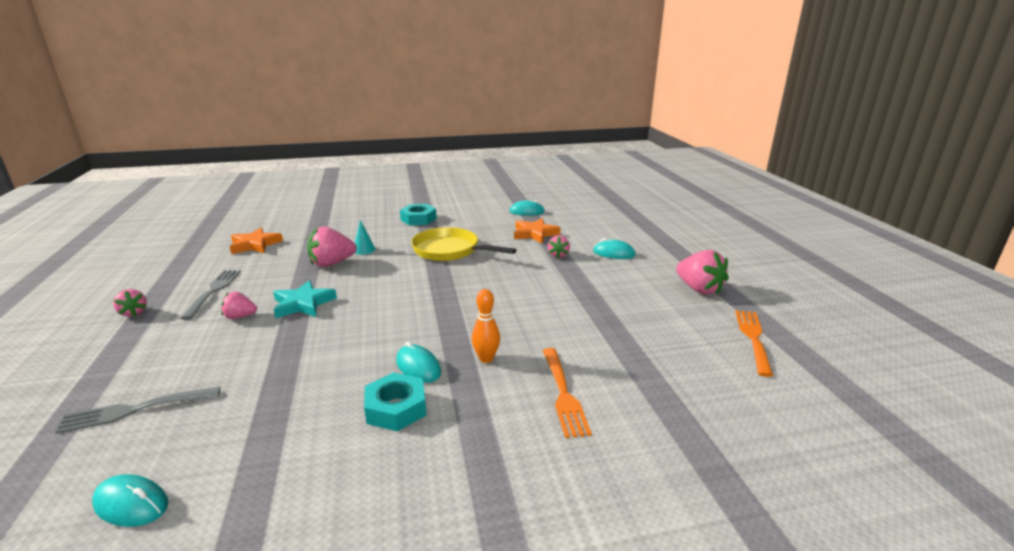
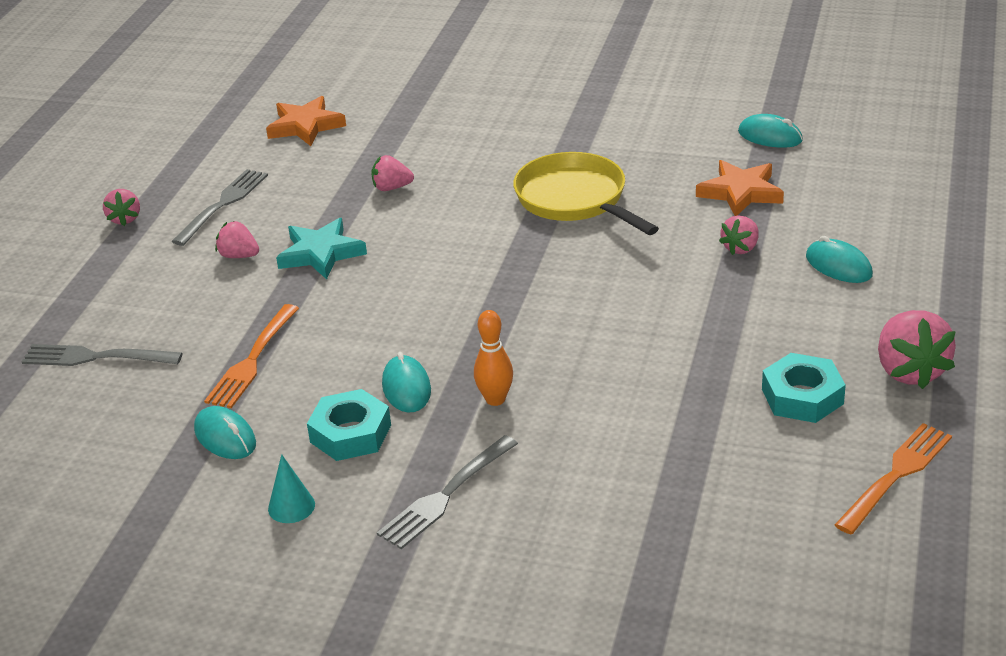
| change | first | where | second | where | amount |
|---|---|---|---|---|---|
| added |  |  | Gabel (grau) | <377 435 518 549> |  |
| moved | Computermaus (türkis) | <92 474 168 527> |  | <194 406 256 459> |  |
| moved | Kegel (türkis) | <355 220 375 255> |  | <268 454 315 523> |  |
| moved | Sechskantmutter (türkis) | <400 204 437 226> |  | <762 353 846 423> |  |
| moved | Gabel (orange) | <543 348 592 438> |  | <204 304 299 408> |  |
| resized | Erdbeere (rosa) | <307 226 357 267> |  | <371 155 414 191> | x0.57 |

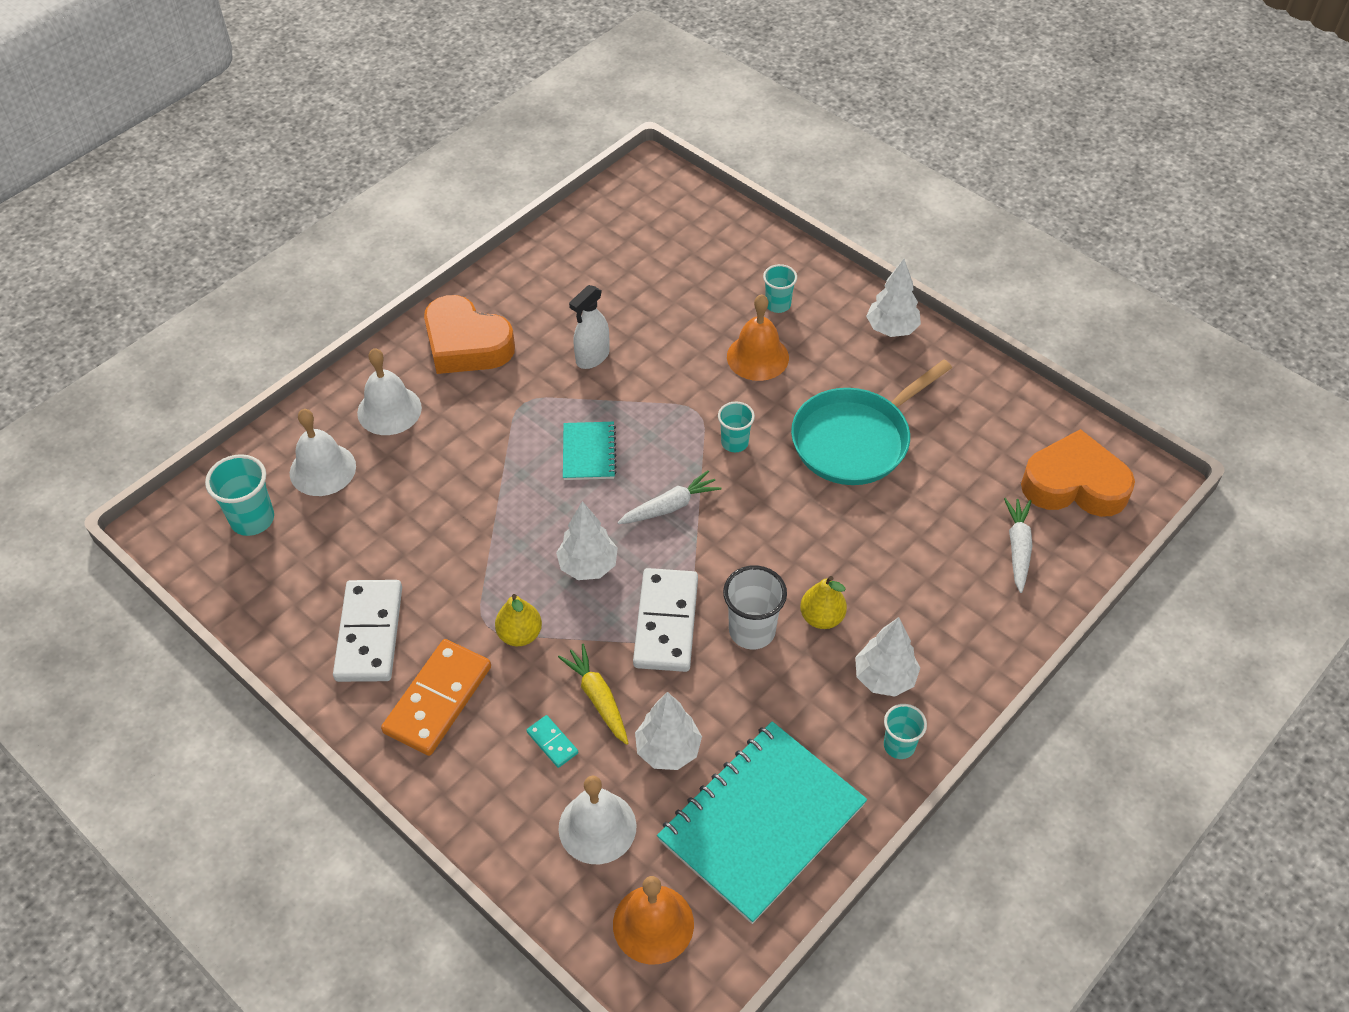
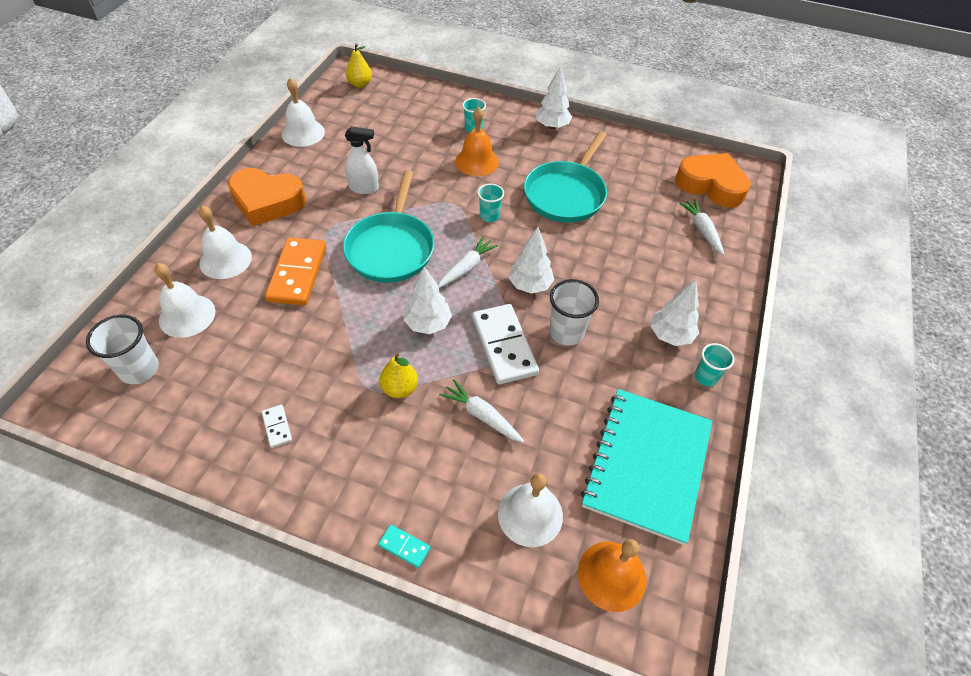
| change | first | where | second | where | amount |
|---|---|---|---|---|---|
| added |  |  | Glocke (weiß) | <282 78 325 147> |  |
| moved | Dominostein (orange) | <381 639 491 756> |  | <265 237 326 305> |  |
| moved | Dominostein (türkis) | <526 715 578 768> |  | <378 525 430 568> |  |
| moved | Baum (weiß) | <635 692 702 770> |  | <509 227 554 294> |  |
| moved | Birne (gelb) | <800 576 847 629> |  | <346 44 372 88> |  |
| replaced | Notizbuch (türkis) | <563 422 617 480> | Pfanne (türkis) | <343 170 435 283> |  |
| recoloured | Becher (türkis) | <205 454 274 536> | Becher (weiß) | <86 314 159 384> |  |
| recoloured | Karotte (gelb) | <558 644 628 745> | Karotte (weiß) | <439 379 524 442> |  |
| turned | Sprühflasche (weiß) | <569 285 610 369> |  | <345 126 379 194> | 105 degrees counterclockwise |
| turned | Herz (orange) | <1021 429 1135 517> |  | <675 153 751 208> | 45 degrees clockwise |
| resized | Dominostein (weiß) | <333 580 402 682> |  | <262 405 292 448> | x0.45 |

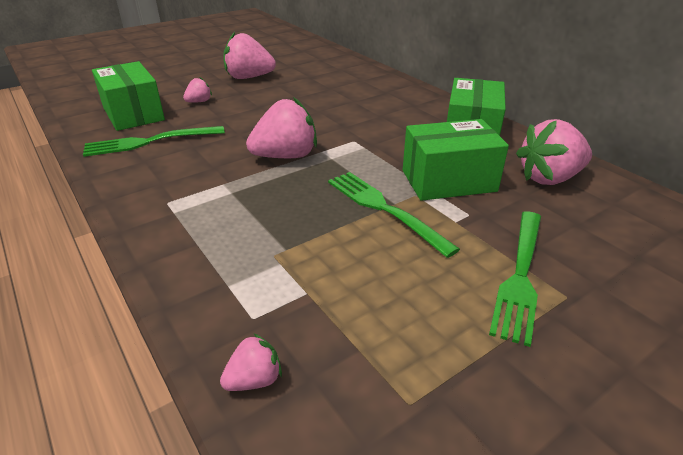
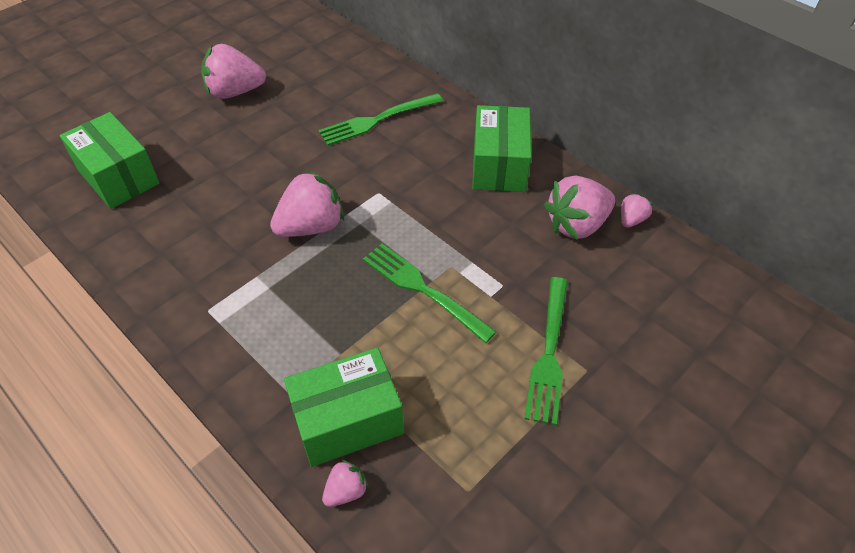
| change | first | where | second | where | amount |
|---|---|---|---|---|---|
| moved | Gabel (grün) | <83 126 225 157> |  | <319 93 443 146> |  |
| moved | Erdbeere (rosa) | <183 77 212 103> |  | <621 193 653 228> |  |
| moved | Schachtel (grün) | <403 119 509 201> |  | <284 348 404 467> |  |

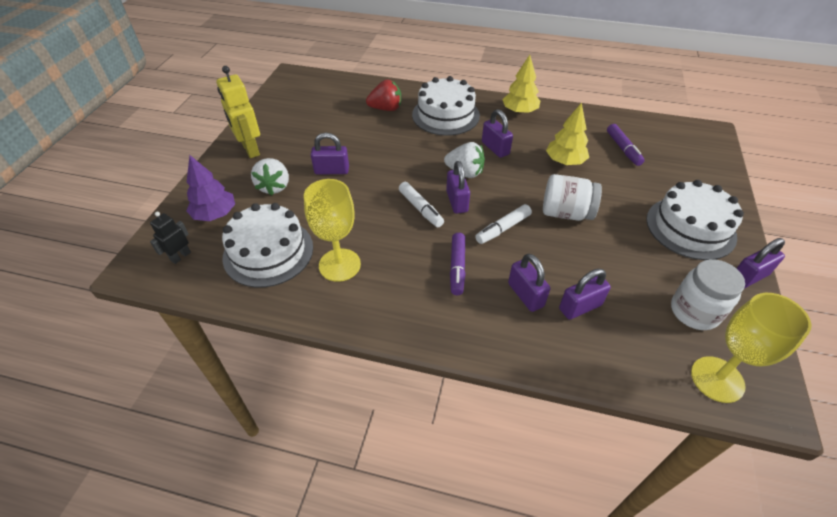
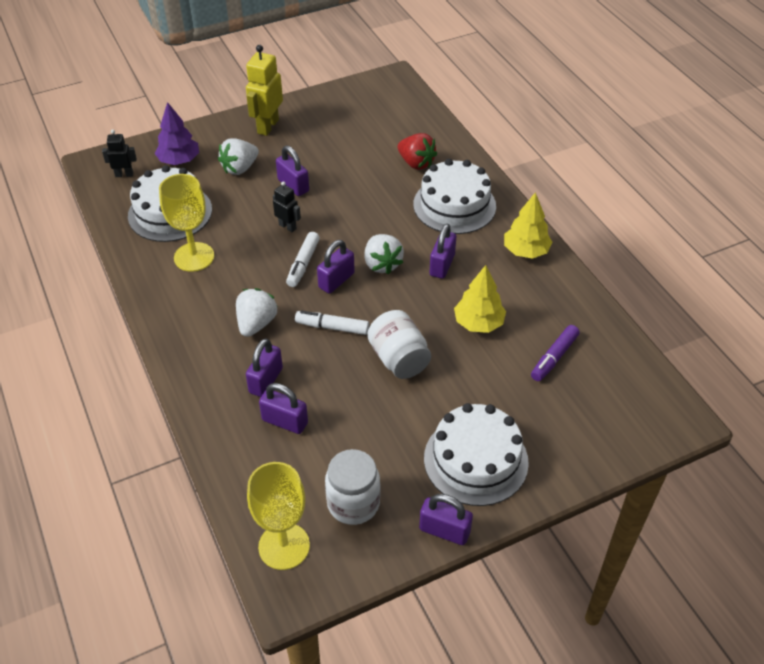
| change | first | where | second | where | amount |
|---|---|---|---|---|---|
| added |  |  | Roboter (schwarz) | <273 181 301 232> |  |
| replaced | Filzstift (lila) | <450 233 465 295> | Erdbeere (weiß) | <236 288 278 337> |  |

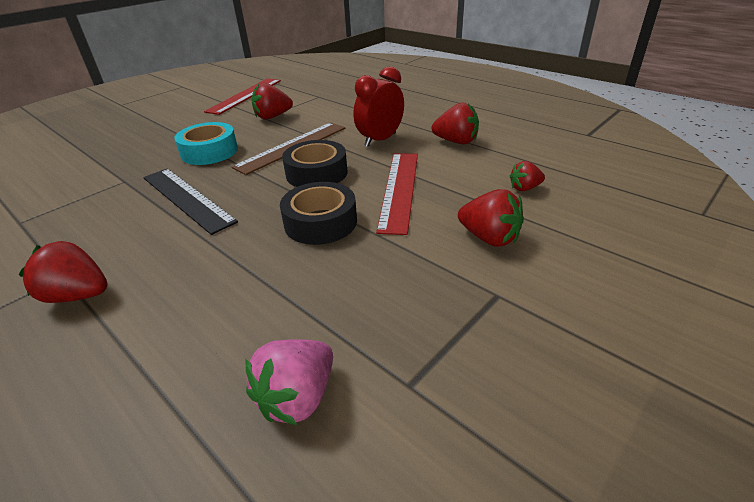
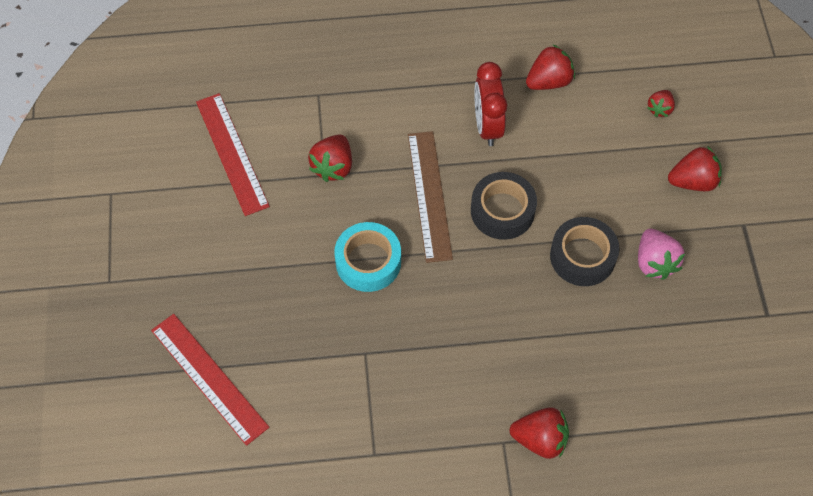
| change | first | where | second | where | amount |
|---|---|---|---|---|---|
| removed | Lineal (schwarz) | <143 169 238 235> |  |  |  |
| moved | Erdbeere (rosa) | <246 339 333 425> |  | <638 229 685 280> |  |
| moved | Lineal (rot) | <376 153 418 235> |  | <151 314 269 446> |  |
| turned | Erdbeere (rot) | <19 241 107 303> |  | <510 407 569 459> | 135 degrees counterclockwise |

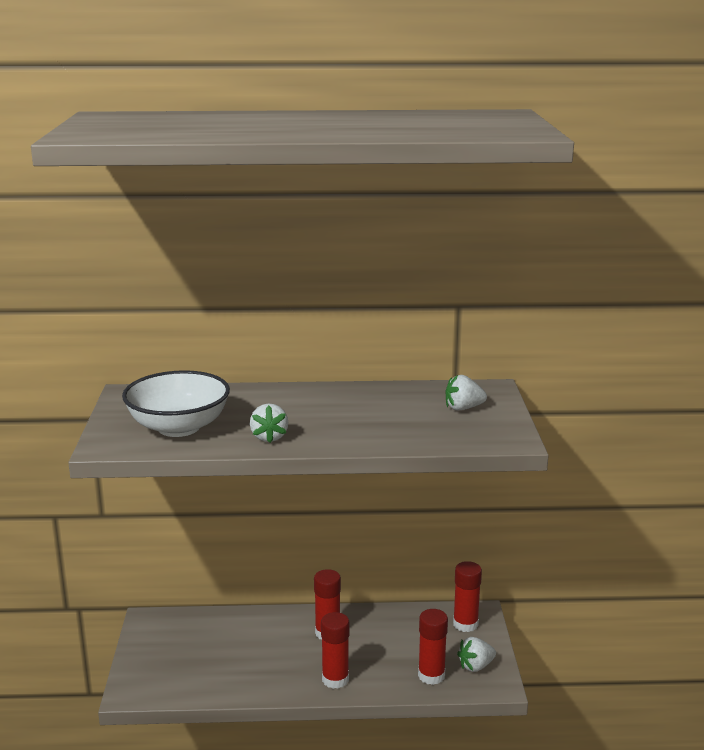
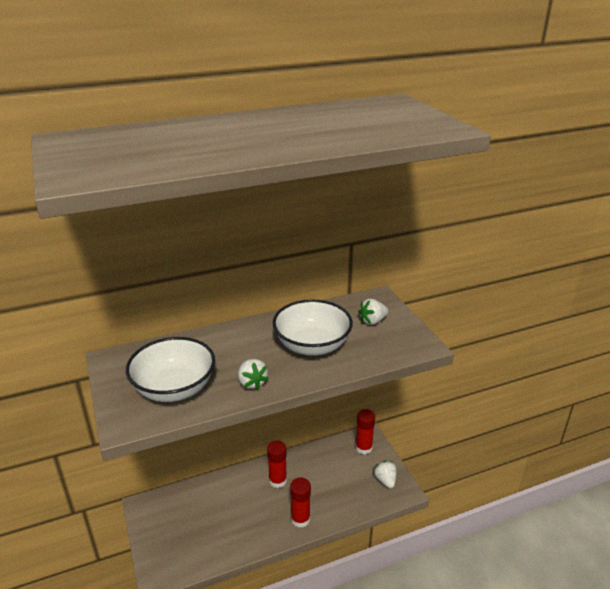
| change | first | where | second | where | amount |
|---|---|---|---|---|---|
| removed | Klebestift (rot) | <418 609 448 685> |  |  |  |
| added |  |  | Schüssel (weiß) | <273 299 353 356> |  |
| turned | Erdbeere (weiß) | <457 637 496 672> |  | <374 461 397 488> | 120 degrees clockwise |

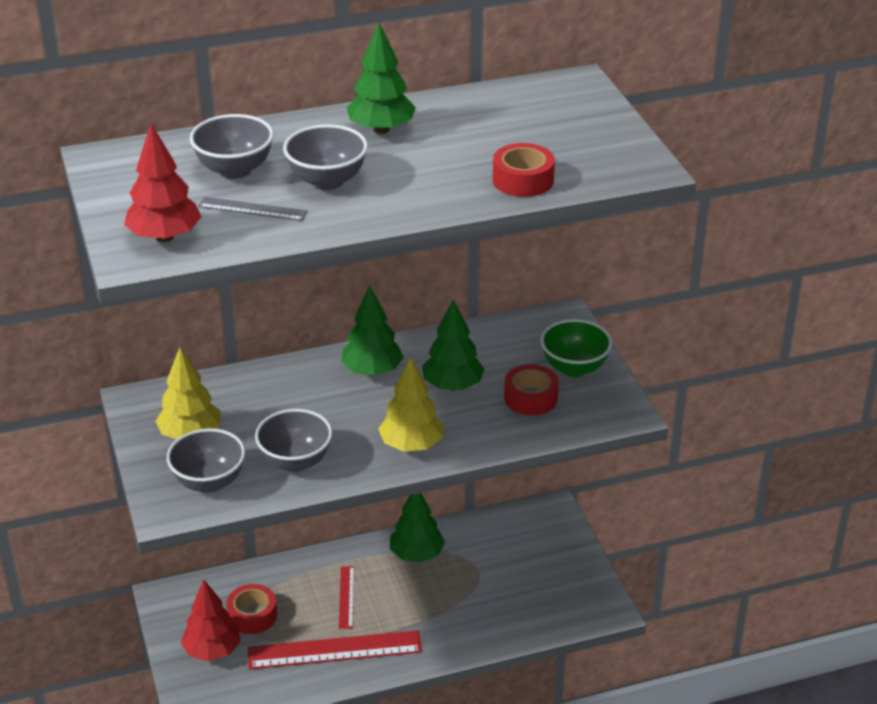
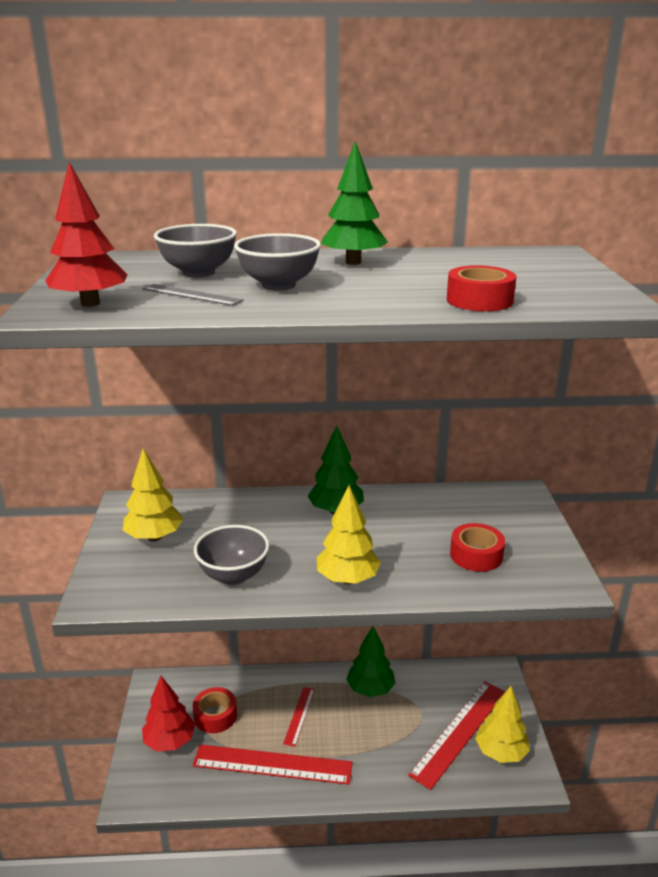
| change | first | where | second | where | amount |
|---|---|---|---|---|---|
| removed | Schüssel (grau) | <167 428 246 493> |  |  |  |
| removed | Baum (grün) | <422 299 485 391> |  |  |  |
| removed | Schüssel (grün) | <540 319 612 377> |  |  |  |
| added |  |  | Lineal (rot) | <408 681 505 790> |  |
| added |  |  | Baum (gelb) | <475 686 530 763> |  |

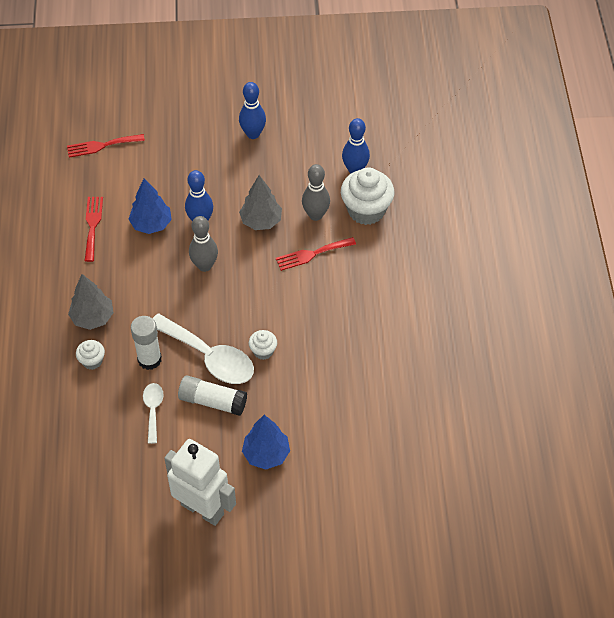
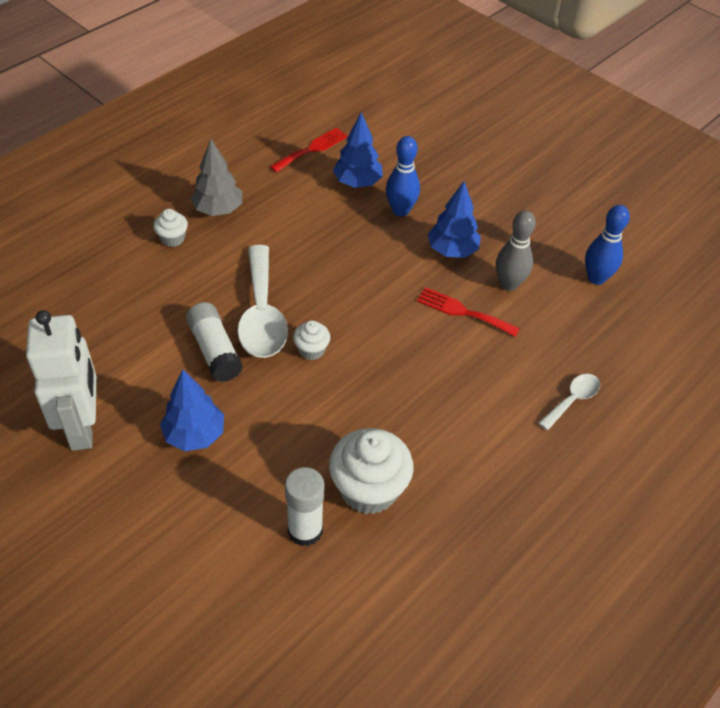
| change | first | where | second | where | amount |
|---|---|---|---|---|---|
| removed | Gabel (rot) | <67 134 145 158> |  |  |  |
| removed | Bowlingkegel (grau) | <189 216 218 272> |  |  |  |
| removed | Bowlingkegel (blau) | <239 82 266 139> |  |  |  |
| moved | Klebestift (weiß) | <131 316 162 370> |  | <285 467 324 546> |  |
| moved | Löffel (weiß) | <143 383 164 444> |  | <539 374 600 430> |  |
| moved | Muffin (weiß) | <341 168 394 225> |  | <329 428 414 514> |  |
| recoloured | Baum (grau) | <239 175 282 230> | Baum (blau) | <428 181 481 258> |  |

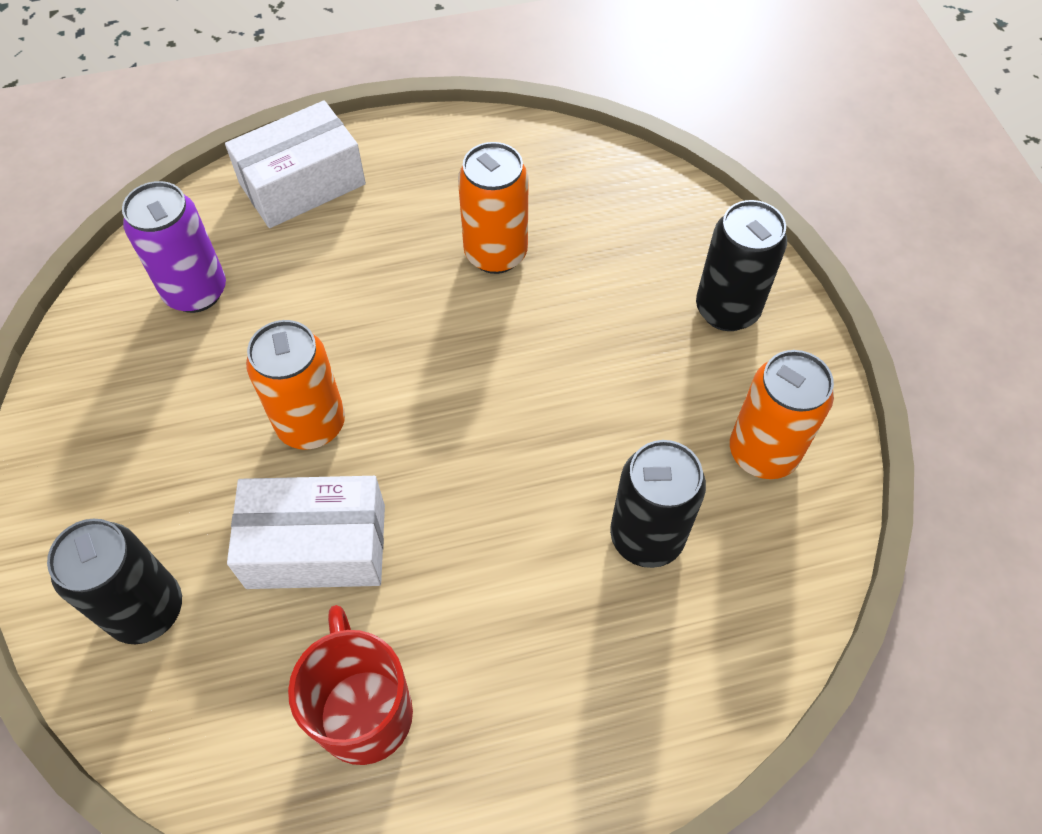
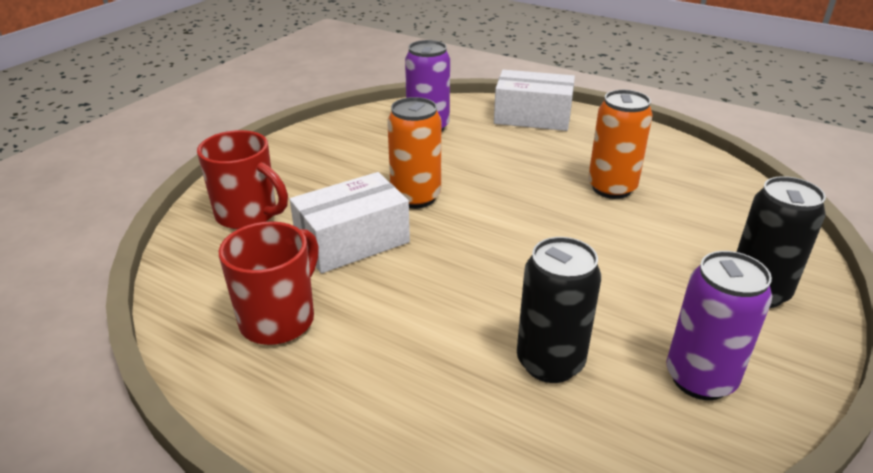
| change | first | where | second | where | amount |
|---|---|---|---|---|---|
| replaced | Dose (schwarz) | <47 519 182 644> | Tasse (rot) | <197 130 288 229> |  |
| recoloured | Dose (orange) | <730 350 834 479> | Dose (lila) | <667 251 772 400> |  |
| turned | Schachtel (weiß) | <227 476 385 589> |  | <290 172 410 274> | 75 degrees counterclockwise |

